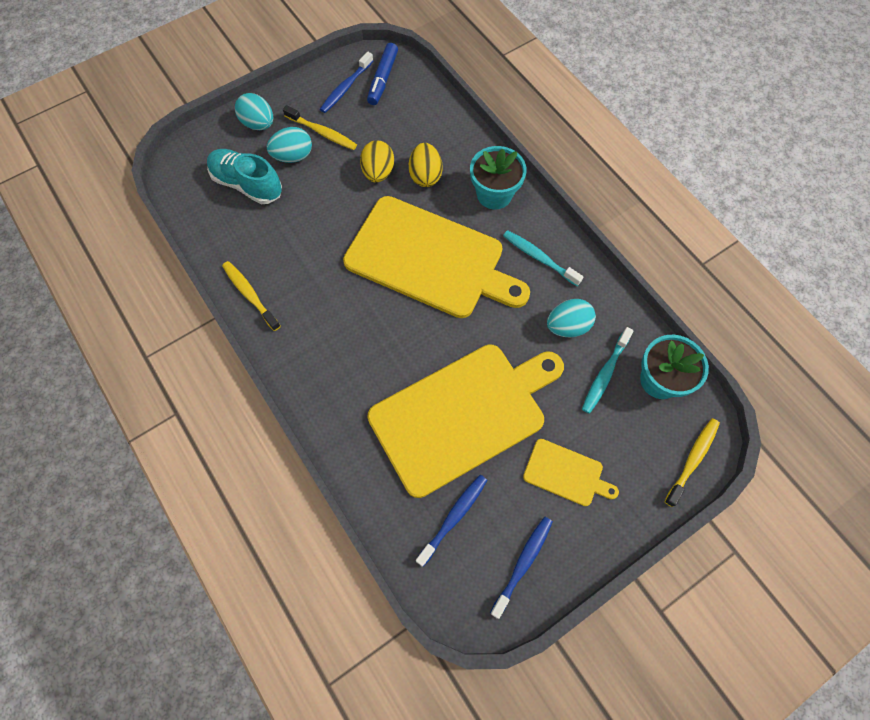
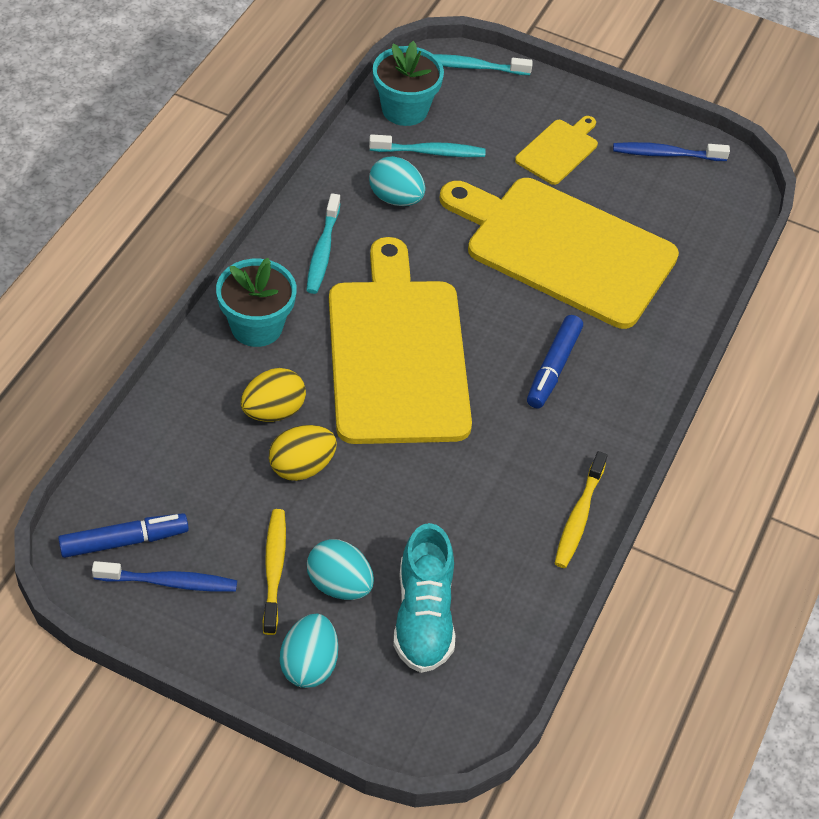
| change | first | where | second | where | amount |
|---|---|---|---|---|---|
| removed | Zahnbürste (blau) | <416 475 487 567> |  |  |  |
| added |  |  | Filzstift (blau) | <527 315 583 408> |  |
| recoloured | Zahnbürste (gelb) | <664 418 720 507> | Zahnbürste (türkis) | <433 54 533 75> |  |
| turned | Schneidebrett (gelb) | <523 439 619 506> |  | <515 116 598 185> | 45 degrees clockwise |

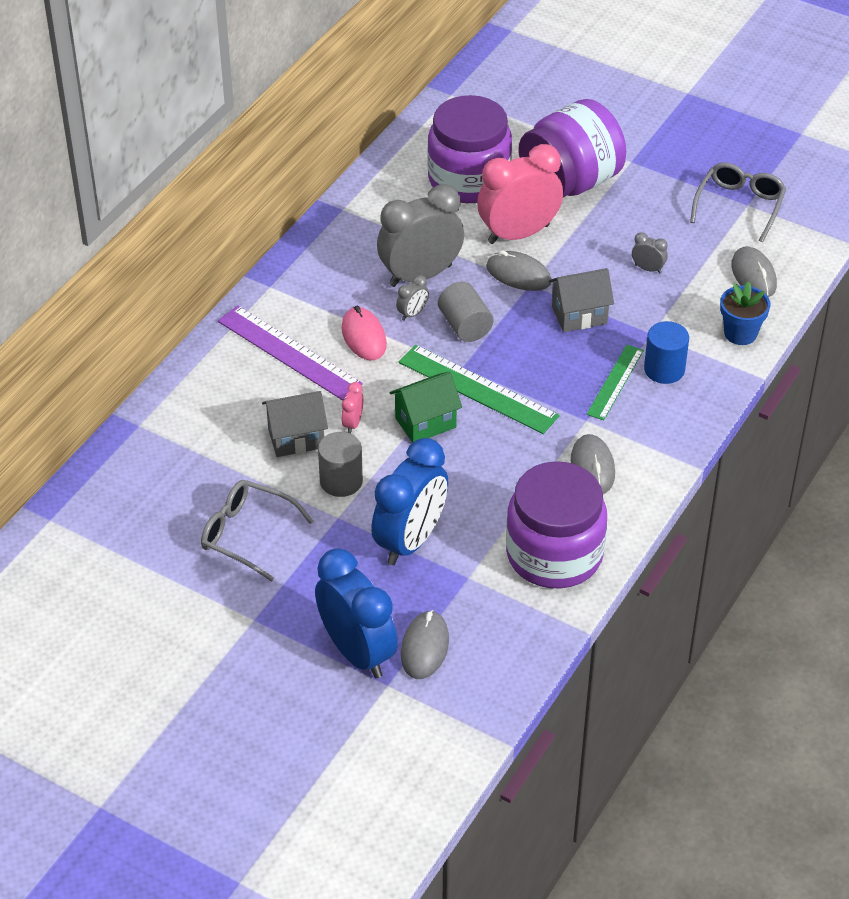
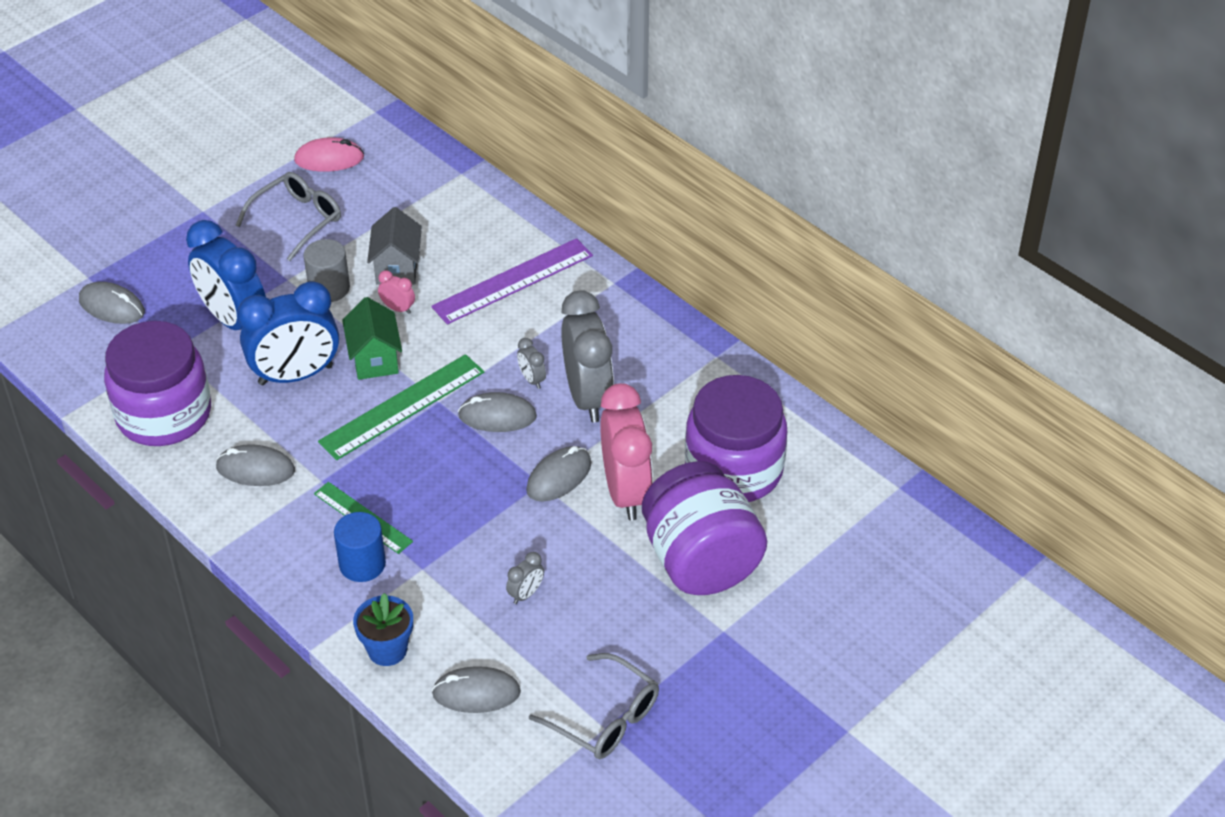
| change | first | where | second | where | amount |
|---|---|---|---|---|---|
| removed | Haus (grau) | <549 268 614 332> |  |  |  |
| moved | Wecker (blau) | <315 548 398 678> |  | <237 281 339 385> |  |
| moved | Computermaus (rosa) | <342 306 387 360> |  | <294 137 364 172> |  |
| replaced | Vollzylinder (grau) | <438 282 493 342> | Computermaus (grau) | <458 392 537 432> |  |

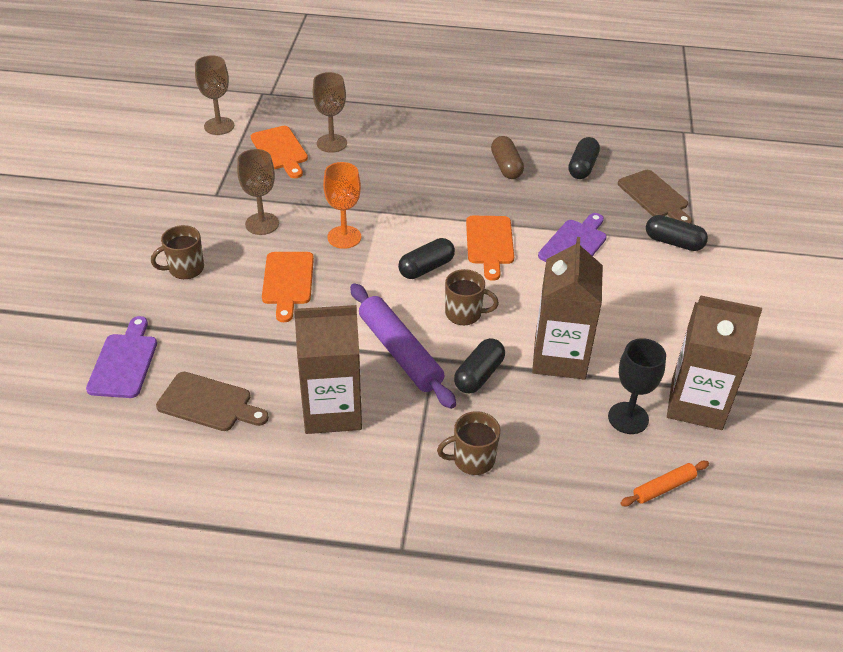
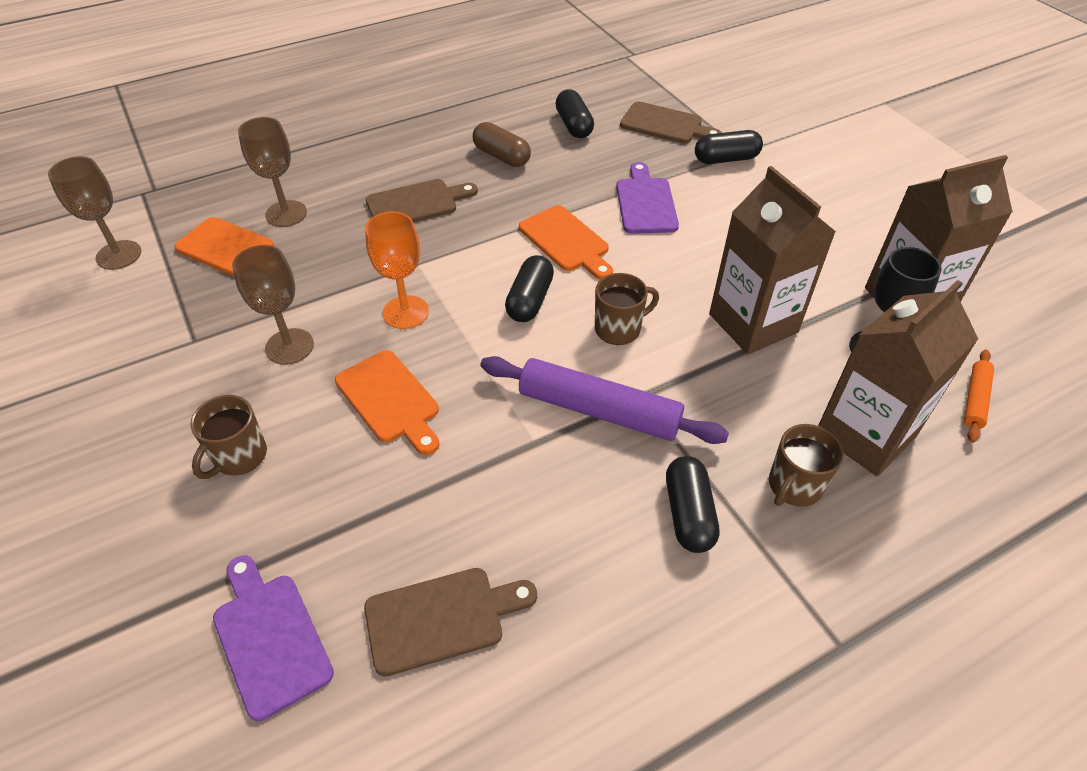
| change | first | where | second | where | amount |
|---|---|---|---|---|---|
| added |  |  | Schneidebrett (braun) | <366 179 478 222> |  |
| moved | Getränkekarton (braun) | <294 305 362 434> |  | <818 280 978 476> |  |
| moved | Kapsel (schwarz) | <454 338 505 394> |  | <666 456 720 553> |  |

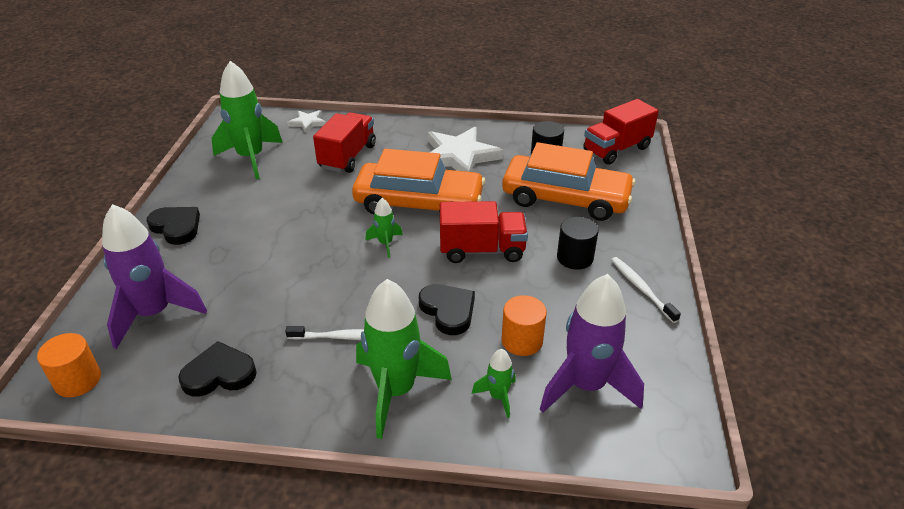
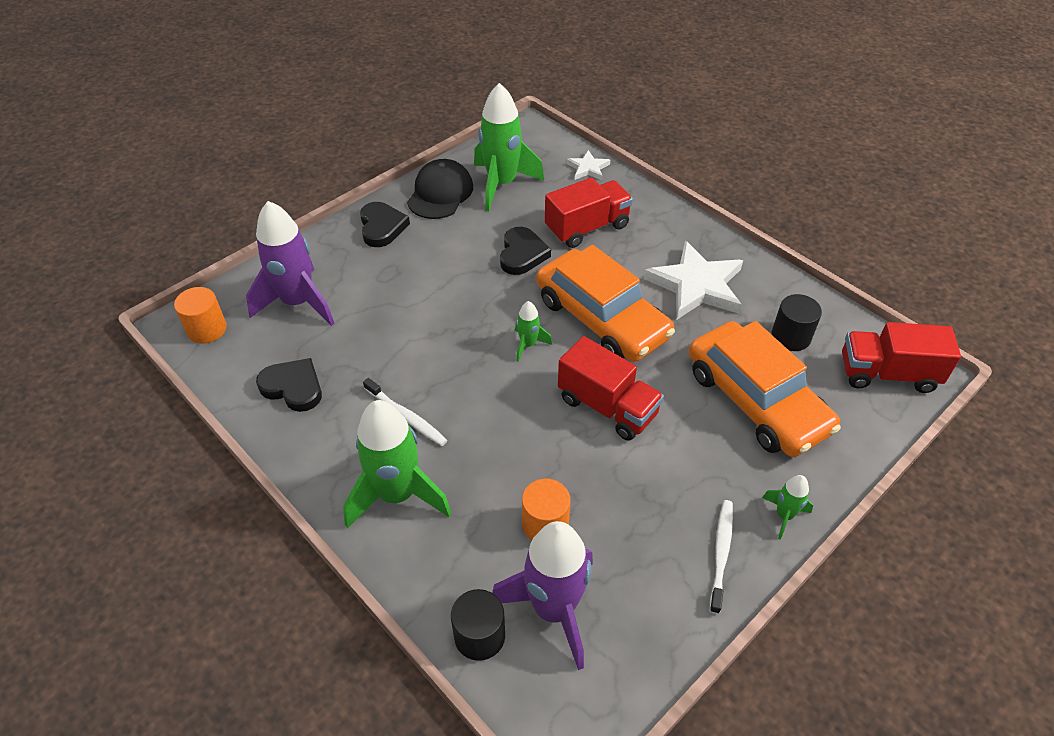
| change | first | where | second | where | amount |
|---|---|---|---|---|---|
| added |  |  | Kappe (schwarz) | <407 159 473 219> |  |
| moved | Herz (schwarz) | <419 284 475 335> |  | <500 227 551 275> |  |
| moved | Rakete (grün) | <472 349 516 418> |  | <762 475 813 540> |  |
| moved | Vollzylinder (schwarz) | <557 217 599 270> |  | <451 589 505 661> |  |

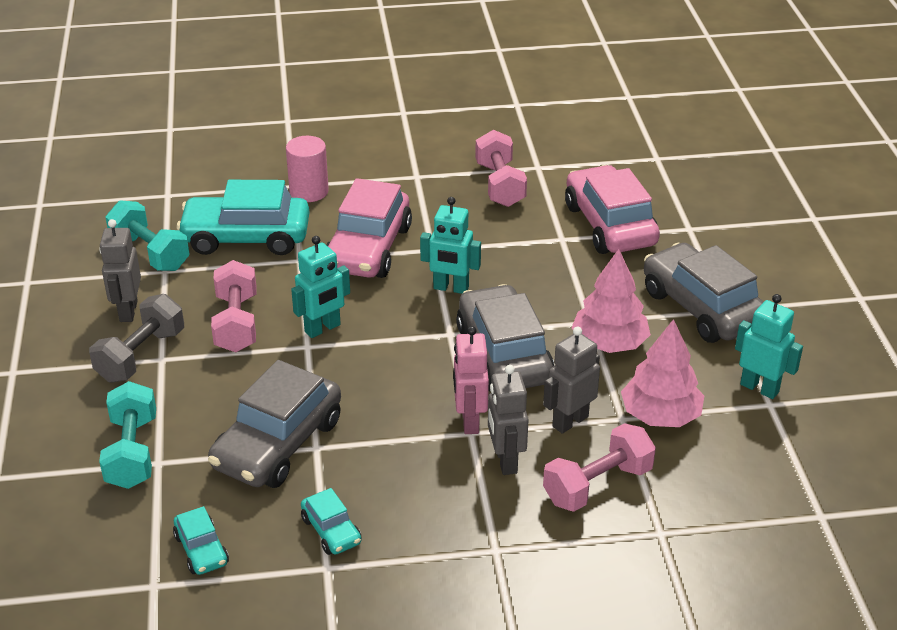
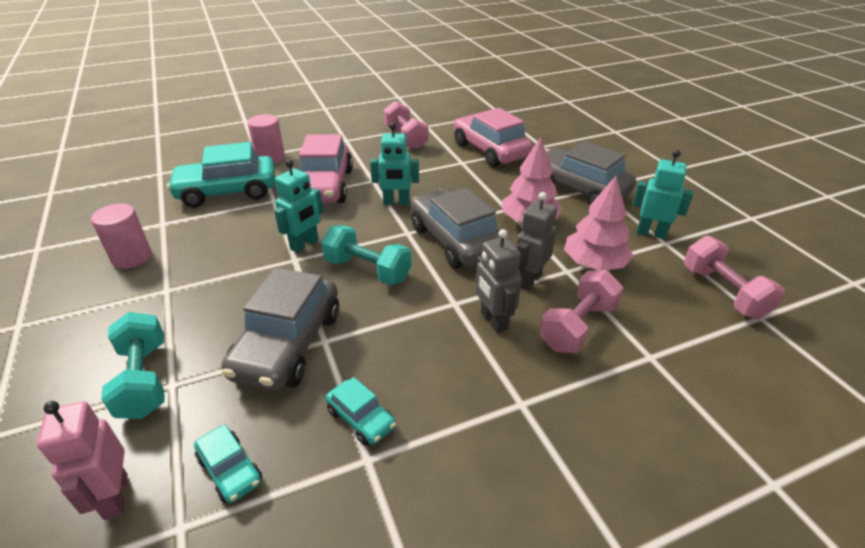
| change | first | where | second | where | amount |
|---|---|---|---|---|---|
| removed | Hantel (grau) | <89 294 184 382> |  |  |  |
| moved | Hantel (türkis) | <105 200 189 271> |  | <322 225 411 285> |  |
| moved | Hantel (rosa) | <211 260 257 352> |  | <684 235 785 319> |  |
| moved | Roboter (rosa) | <453 326 489 434> |  | <37 401 128 520> |  |
| replaced | Roboter (grau) | <99 219 141 322> | Vollzylinder (rosa) | <91 204 152 269> |  |

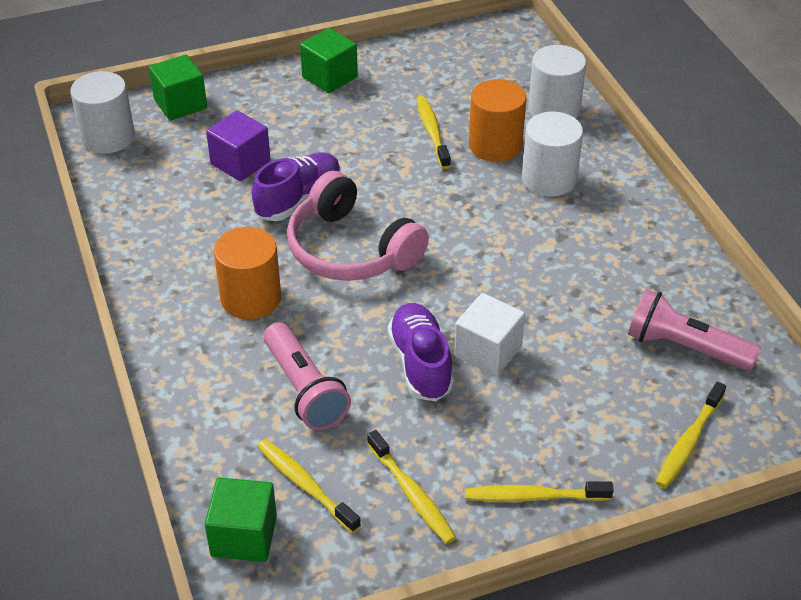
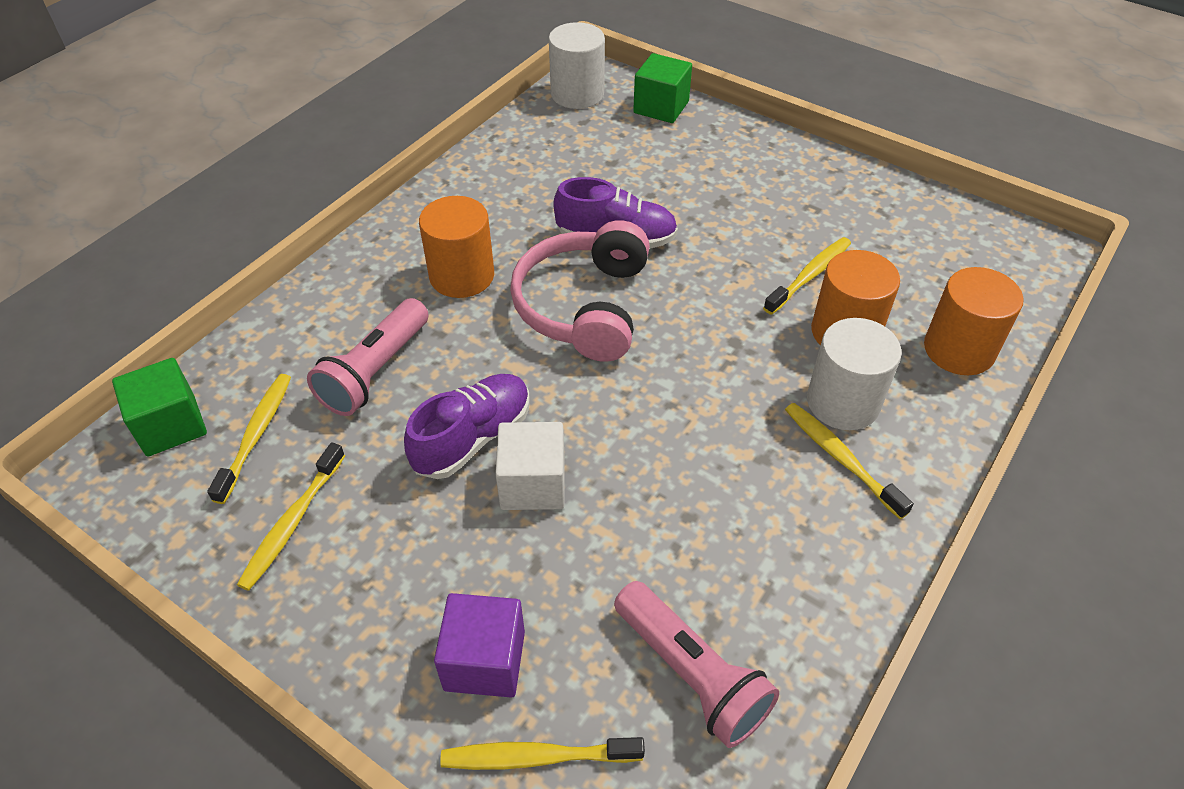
| change | first | where | second | where | amount |
|---|---|---|---|---|---|
| removed | Kubus (grün) | <300 28 358 93> |  |  |  |
| moved | Kubus (lila) | <206 111 271 181> |  | <434 593 525 697> |  |
| moved | Zahnbürste (gelb) | <465 482 614 502> |  | <785 403 914 519> |  |
| recoloured | Vollzylinder (weiß) | <528 45 586 118> | Vollzylinder (orange) | <924 267 1023 375> |  |
| turned | Taschenlampe (rosa) | <628 289 761 371> |  | <614 581 779 748> | 150 degrees clockwise |

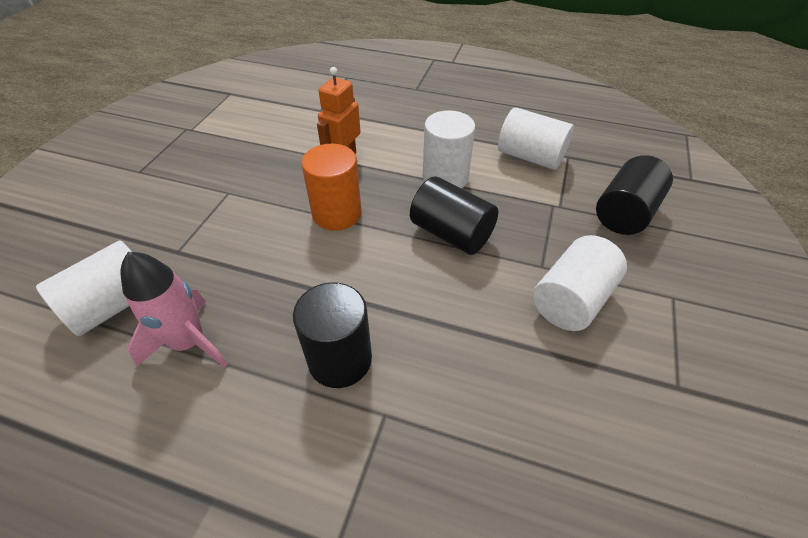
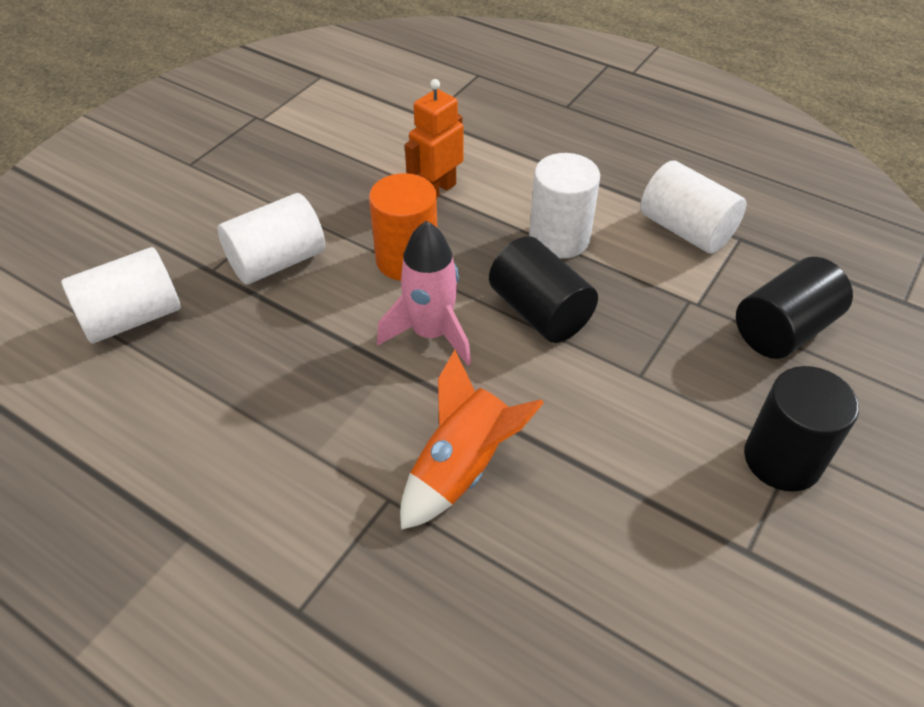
| change | first | where | second | where | amount |
|---|---|---|---|---|---|
| added |  |  | Rakete (orange) | <400 350 544 530> |  |
| moved | Rakete (rosa) | <120 252 228 368> |  | <377 221 471 365> |  |
| moved | Vollzylinder (schwarz) | <293 282 372 388> |  | <744 366 859 492> |  |
| moved | Vollzylinder (weiß) | <533 235 627 331> |  | <218 193 325 284> |  |

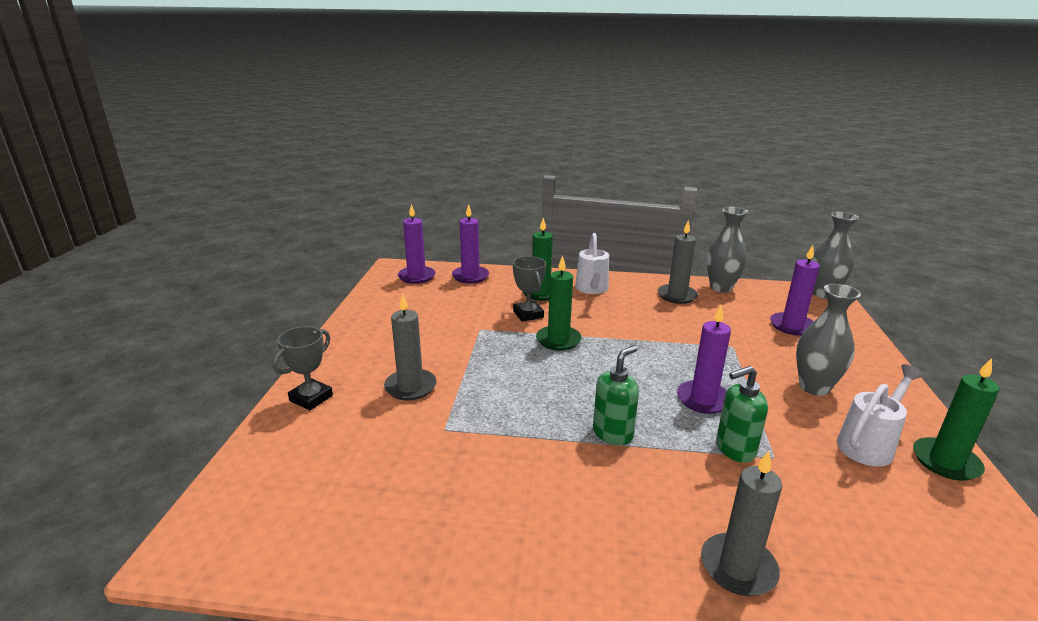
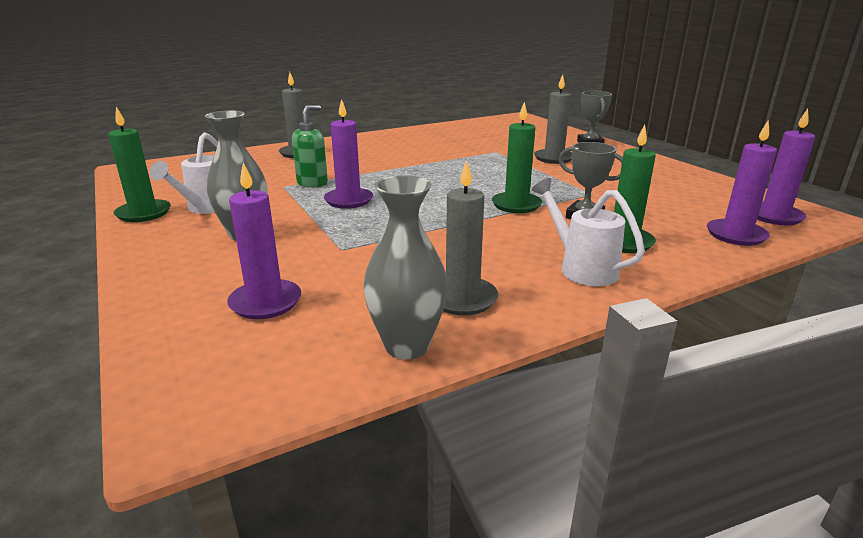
| change | first | where | second | where | amount |
|---|---|---|---|---|---|
| removed | Seifenspender (grün) | <593 345 639 445> |  |  |  |
| removed | Vase (grau) | <811 212 859 299> |  |  |  |

